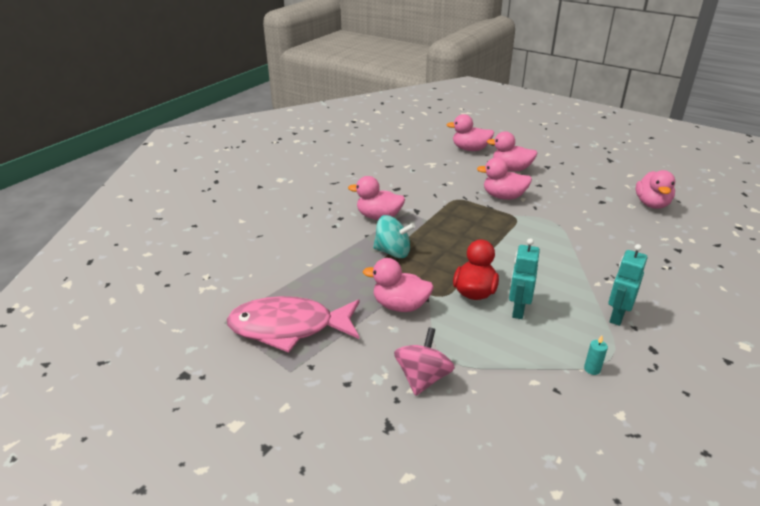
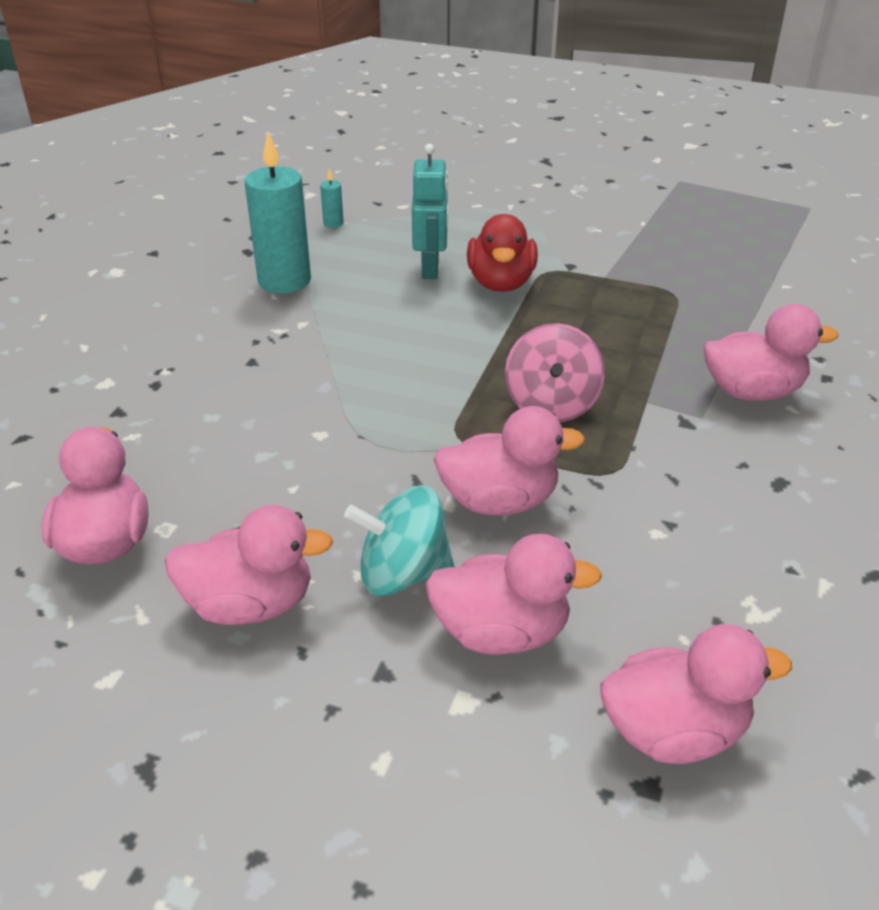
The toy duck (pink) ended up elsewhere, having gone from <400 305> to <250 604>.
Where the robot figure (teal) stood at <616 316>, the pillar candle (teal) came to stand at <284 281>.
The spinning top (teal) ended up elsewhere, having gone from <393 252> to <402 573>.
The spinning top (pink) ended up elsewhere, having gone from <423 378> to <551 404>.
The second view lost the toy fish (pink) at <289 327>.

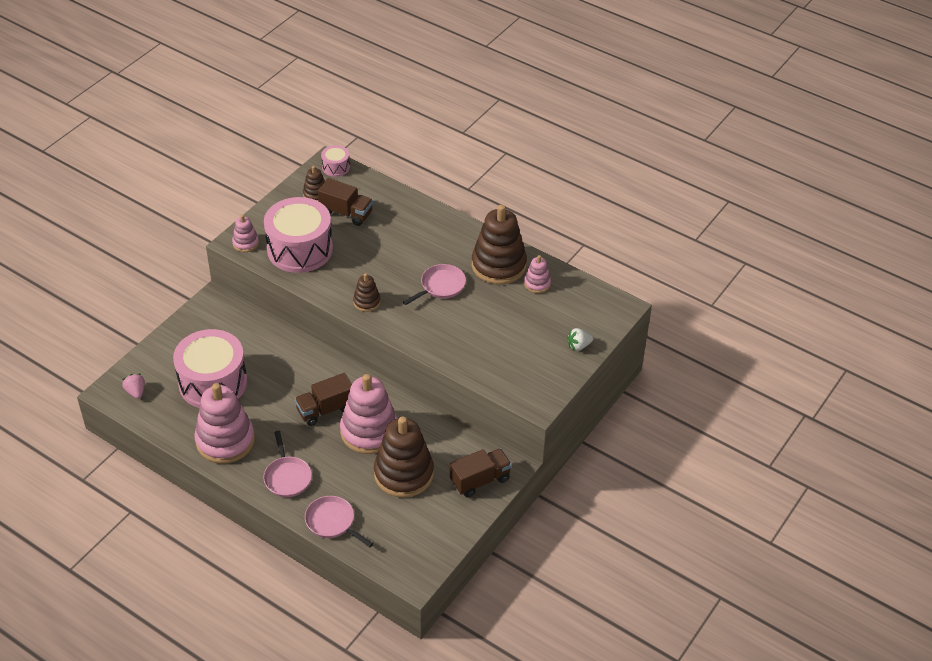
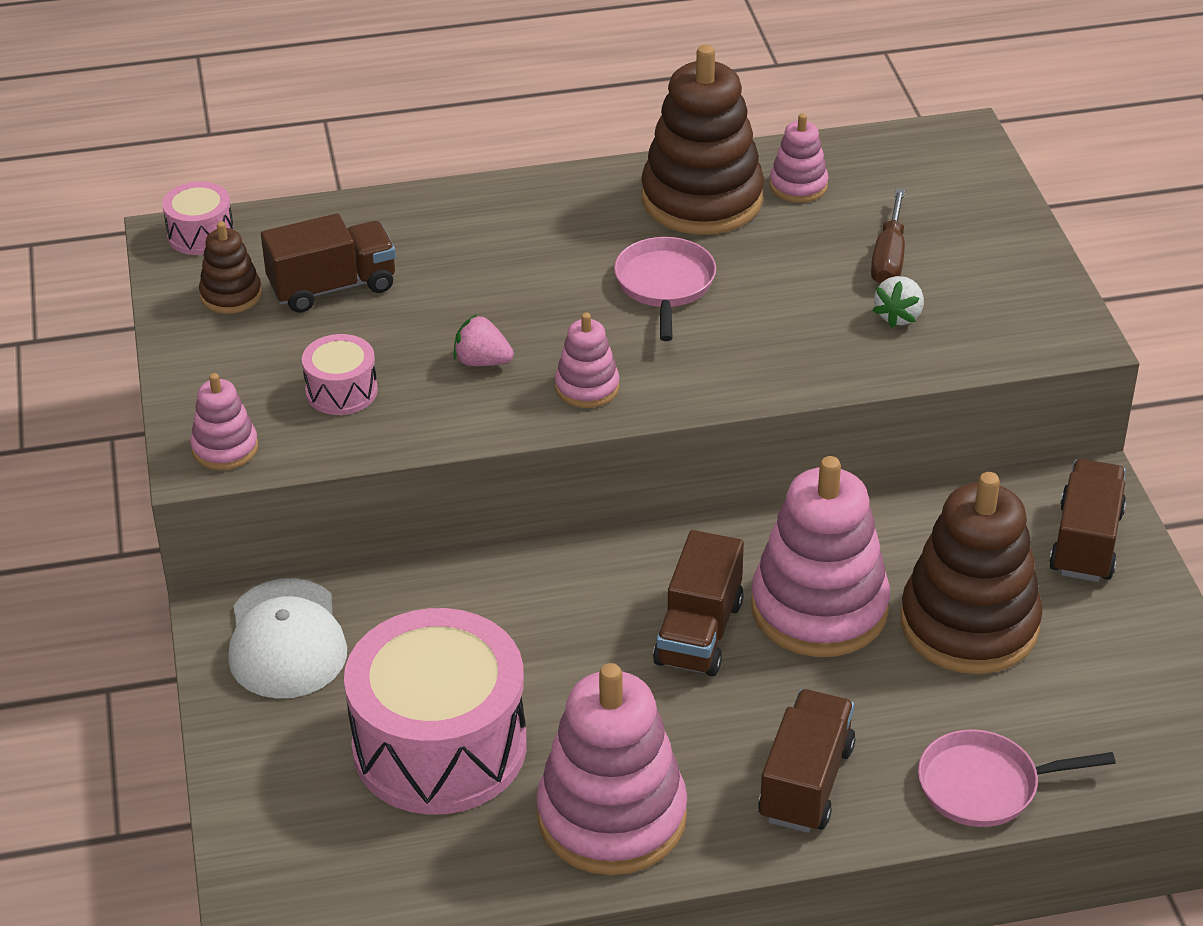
The second view gained the baseball cap (pure white) at <286 640>.
The size of the drum (pink) at <300 249> changed by a factor of 0.45.
The toy strawberry (pink) ended up elsewhere, having gone from <136 392> to <482 362>.
What was the ring stacker (dark brown) at <366 302> turned into the ring stacker (pink) at <587 387>.
Where the pan (pink) stood at <287 477>, the lorry (dark brown) came to stand at <806 783>.
The second view gained the flat screwdriver (dark brown) at <889 257>.
The toy strawberry (pure white) ended up elsewhere, having gone from <579 346> to <899 316>.

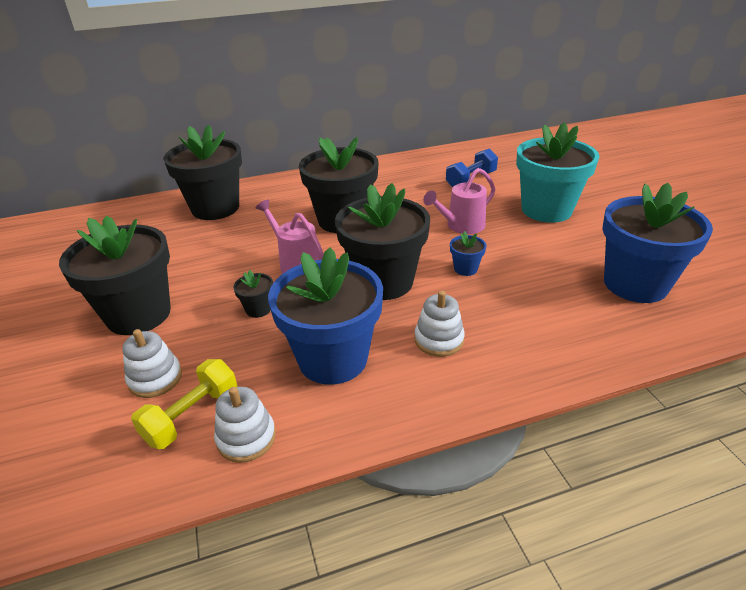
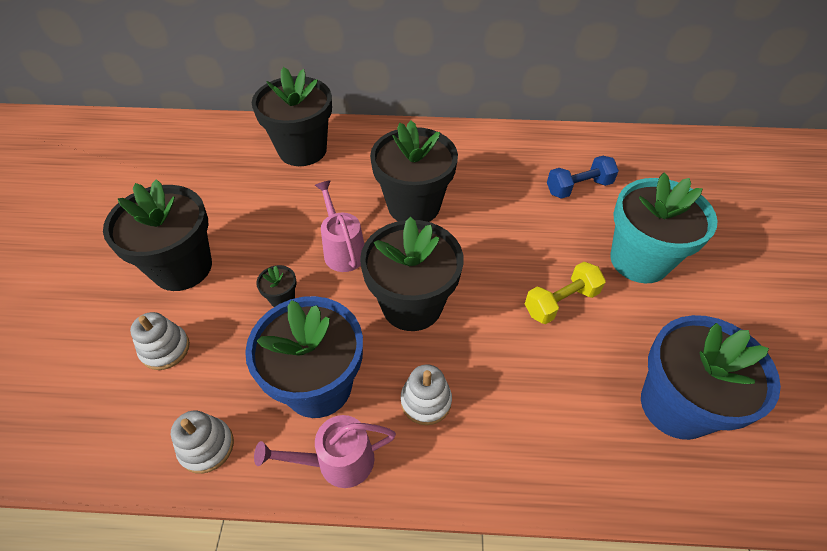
The watering pot (pink) ended up elsewhere, having gone from <461 226> to <337 461>.
The dumbbell (bright yellow) ended up elsewhere, having gone from <192 416> to <561 302>.
The second view lost the flower pot (blue) at <465 269>.

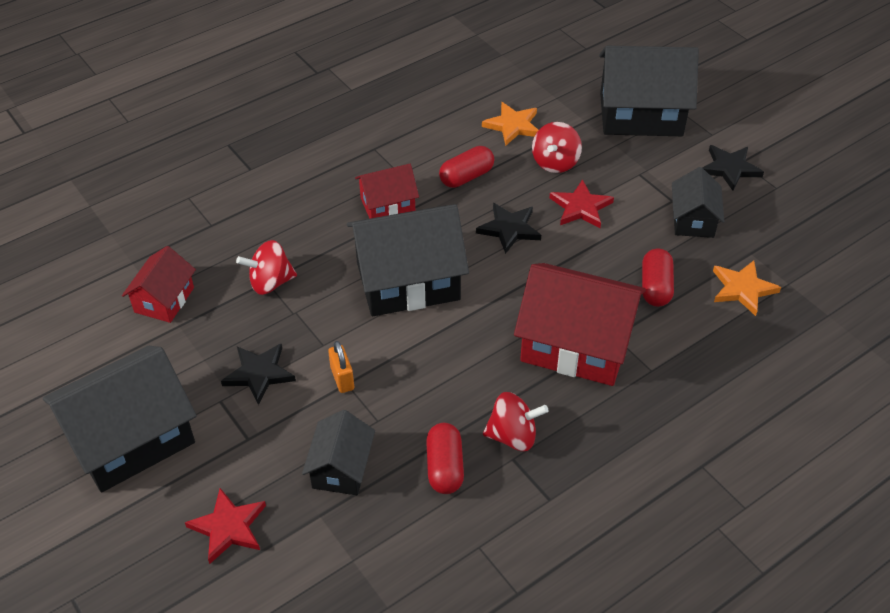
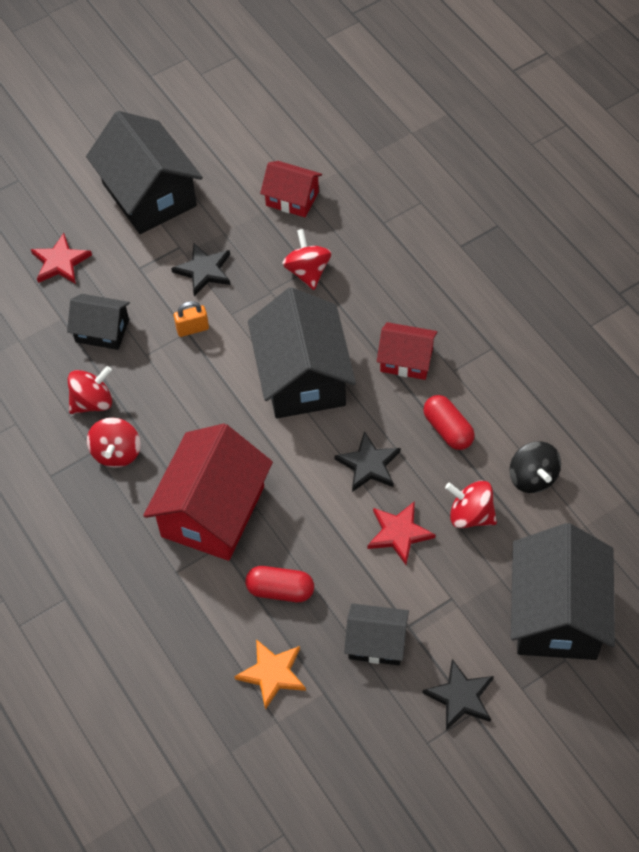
Where the pill shape (red) stood at <445 467>, the spinning top (red) came to stand at <92 402>.
The cottage (red) at <387 205> ended up facing another way, 60 degrees counterclockwise from before.
Where the star (orange-coloured) stood at <513 126>, the spinning top (black) came to stand at <532 477>.

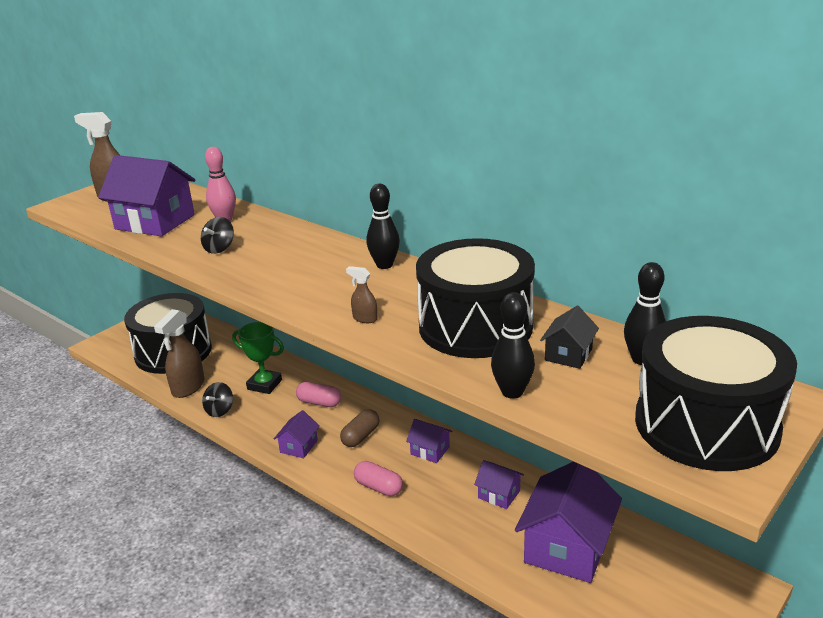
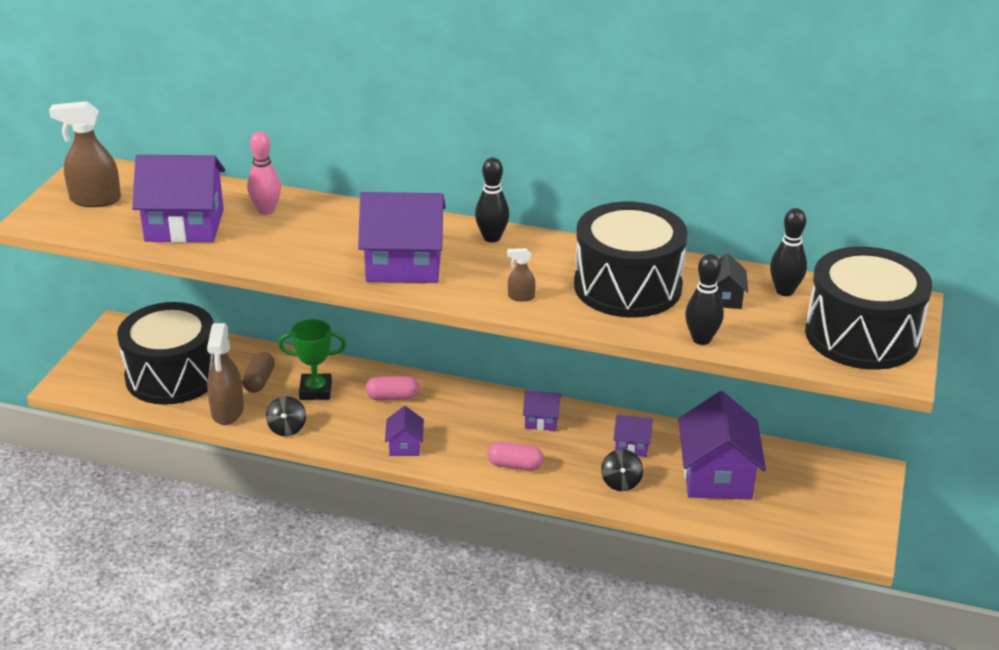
The pill shape (dark brown) ended up elsewhere, having gone from <361 436> to <259 381>.
The second view gained the cottage (purple) at <404 264>.
The spinning top (black) ended up elsewhere, having gone from <219 248> to <621 482>.

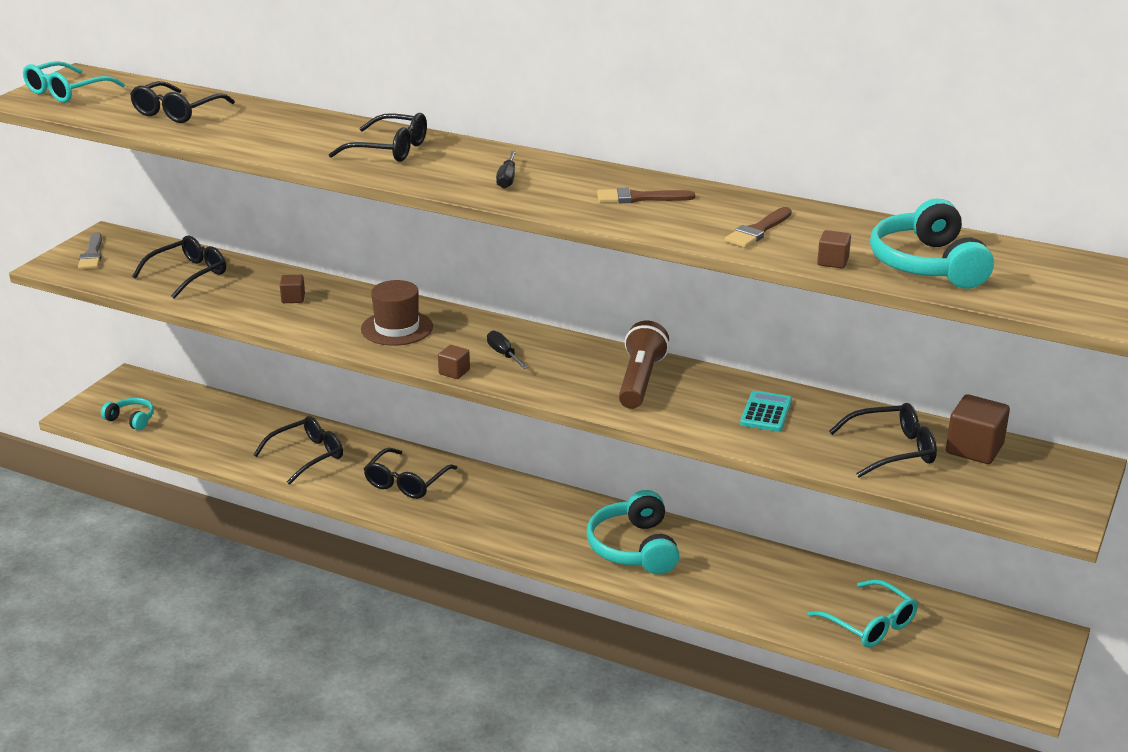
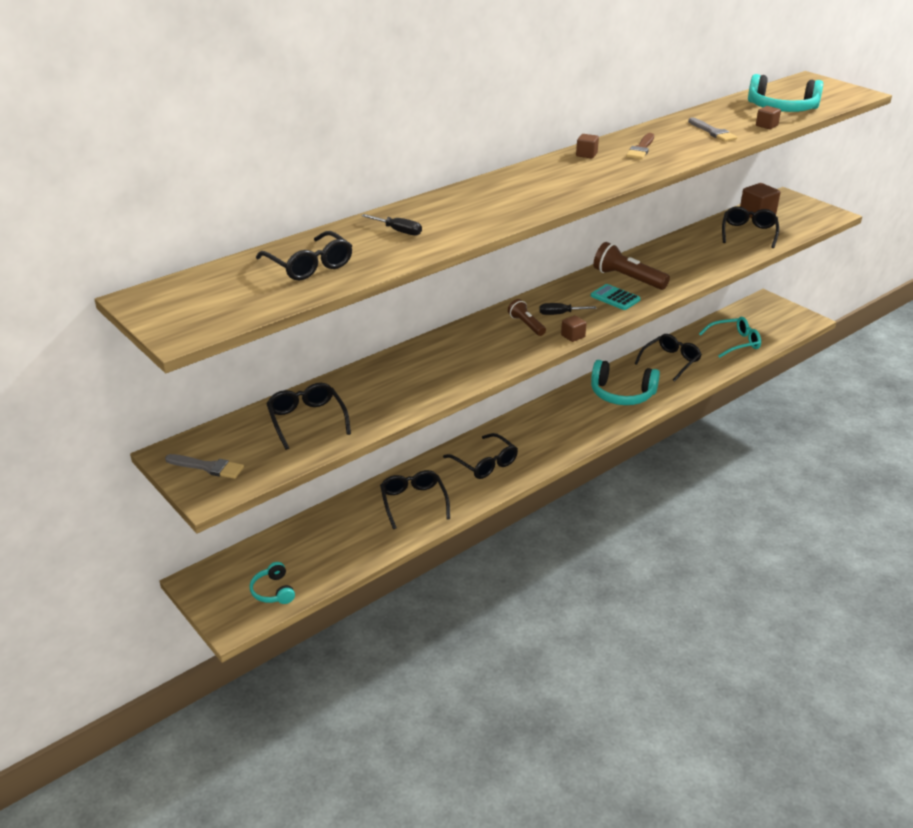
The headset (teal) at <131 419> ended up facing another way, 75 degrees counterclockwise from before.
The flat screwdriver (black) ended up elsewhere, having gone from <507 179> to <398 231>.
The second view gained the flashlight (dark brown) at <526 325>.
The block (dark brown) ended up elsewhere, having gone from <293 298> to <586 154>.
The pocket calculator (teal) ended up elsewhere, having gone from <766 412> to <615 298>.
The spectacles (black) ended up elsewhere, having gone from <389 149> to <670 361>.
What was the paint brush (dark brown) at <758 231> turned into the paint brush (ash-grey) at <712 132>.
The second view lost the spectacles (teal) at <67 92>.
The second view lost the top hat (dark brown) at <397 328>.

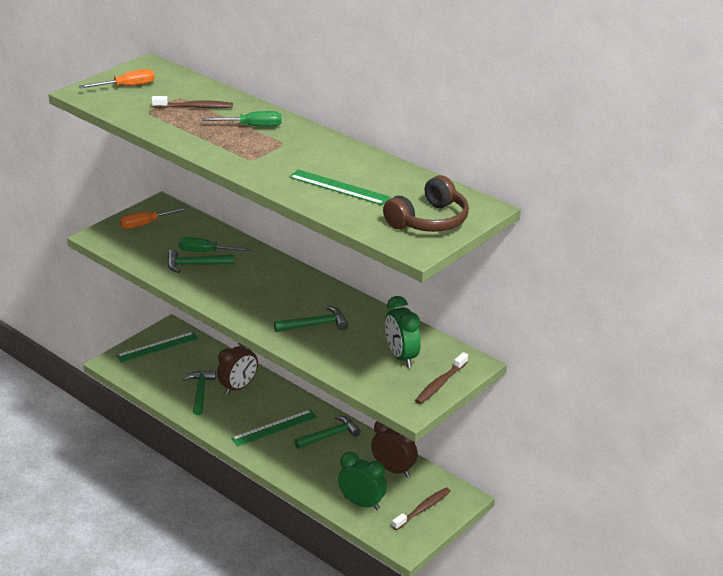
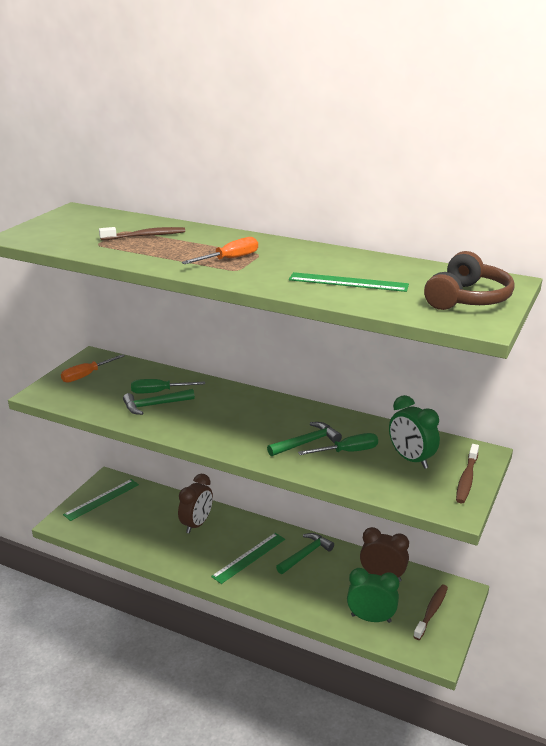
The flat screwdriver (orange-coloured) ended up elsewhere, having gone from <127 86> to <229 259>.
The flat screwdriver (green) ended up elsewhere, having gone from <252 126> to <347 451>.
The second view lost the hammer (green) at <200 392>.

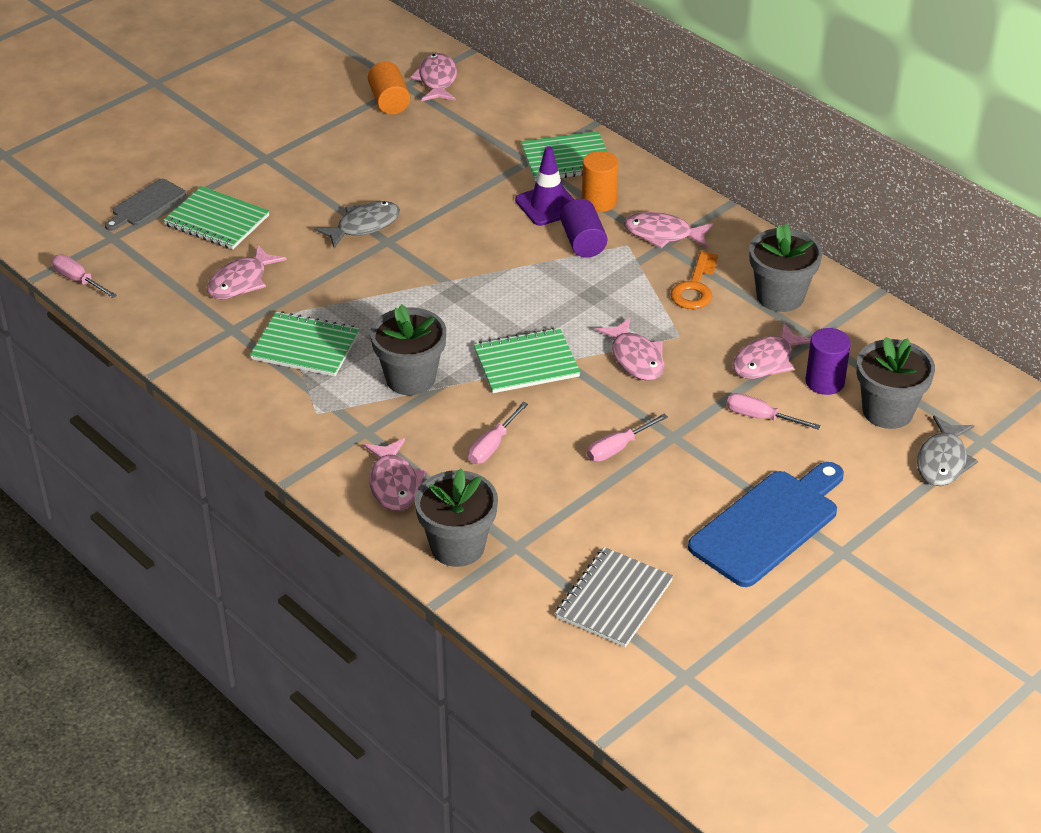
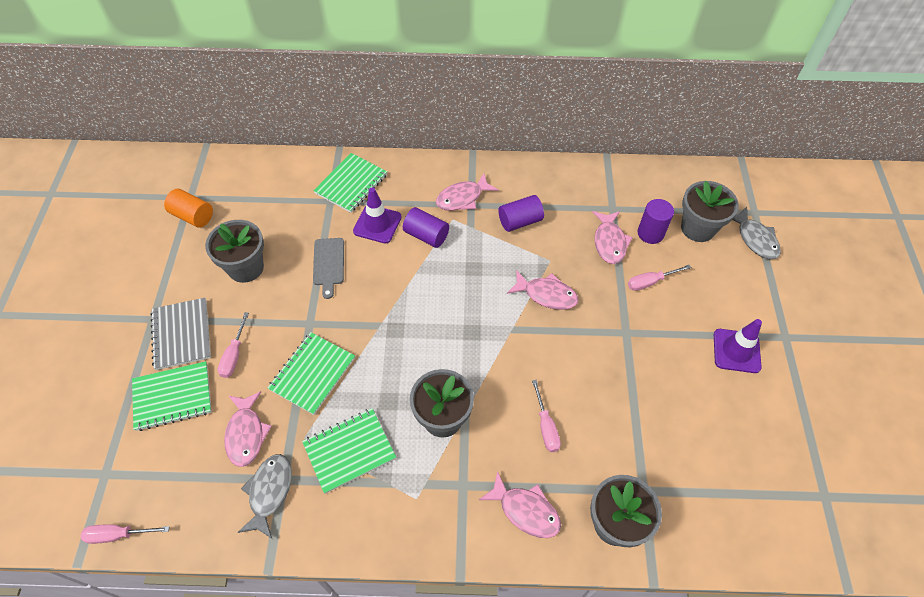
The notepad (ash-grey) ended up elsewhere, having gone from <614 599> to <182 334>.
The flower pot (ash-grey) ended up elsewhere, having gone from <780 296> to <246 268>.
The flat screwdriver (pink) ended up elsewhere, having gone from <618 448> to <234 355>.
The toy fish (ash-grey) ended up elsewhere, having gone from <364 226> to <269 492>.
The notepad (green) ended up elsewhere, having gone from <526 363> to <312 374>.
The cutting board (ash-grey) ended up elsewhere, having gone from <146 205> to <329 264>.
Where the door key (orange-coloured) stood at <695 287>, the solid cylinder (purple) came to stand at <520 221>.
Where the cutting board (blue) stood at <768 524>, the safety cone (purple) came to stand at <736 351>.
The second view lost the toy fish (pink) at <437 80>.
The second view lost the solid cylinder (orange-coloured) at <599 201>.

